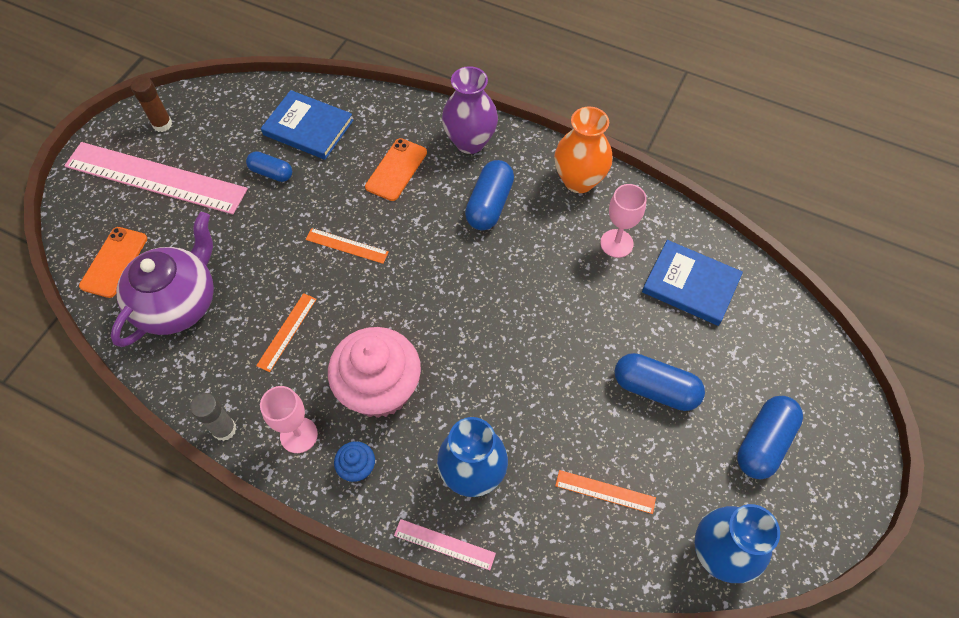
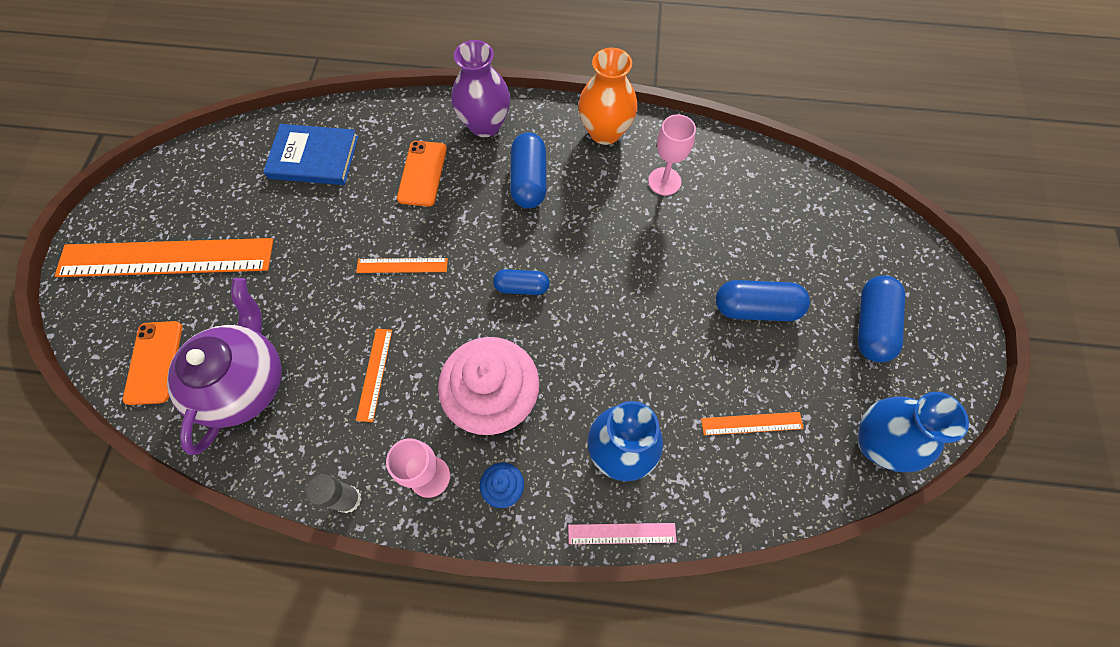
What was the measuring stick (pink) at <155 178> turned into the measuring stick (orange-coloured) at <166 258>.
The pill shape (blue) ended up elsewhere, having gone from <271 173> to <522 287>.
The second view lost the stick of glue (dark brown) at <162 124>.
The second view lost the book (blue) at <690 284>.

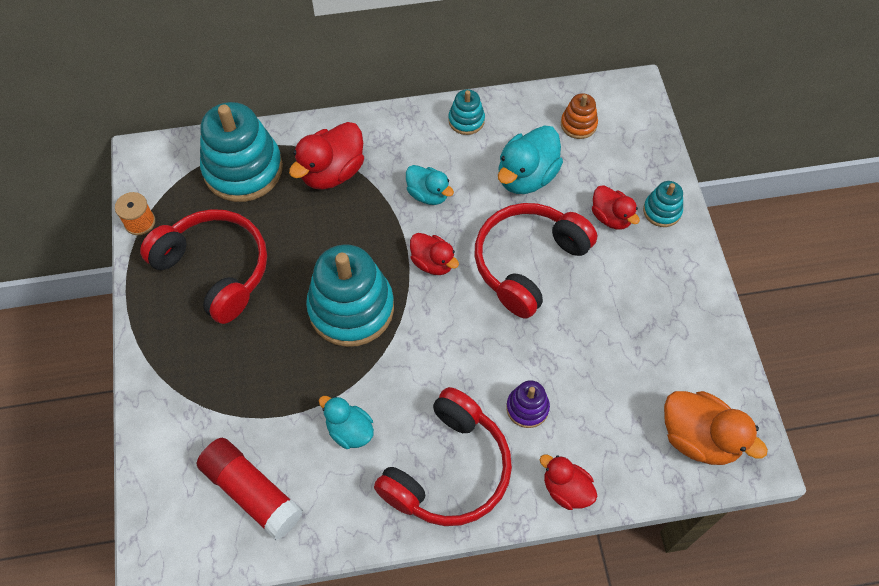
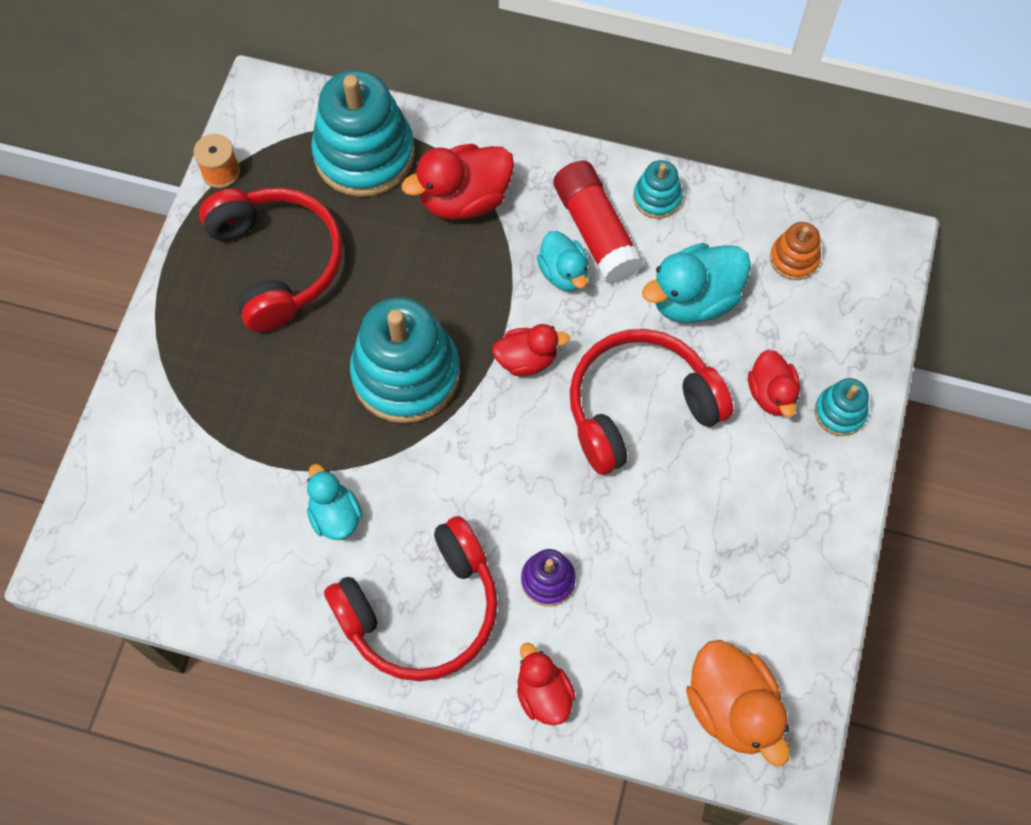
The toy duck (red) at <433 263> ended up facing another way, 75 degrees counterclockwise from before.
The stick of glue (red) ended up elsewhere, having gone from <252 492> to <596 231>.

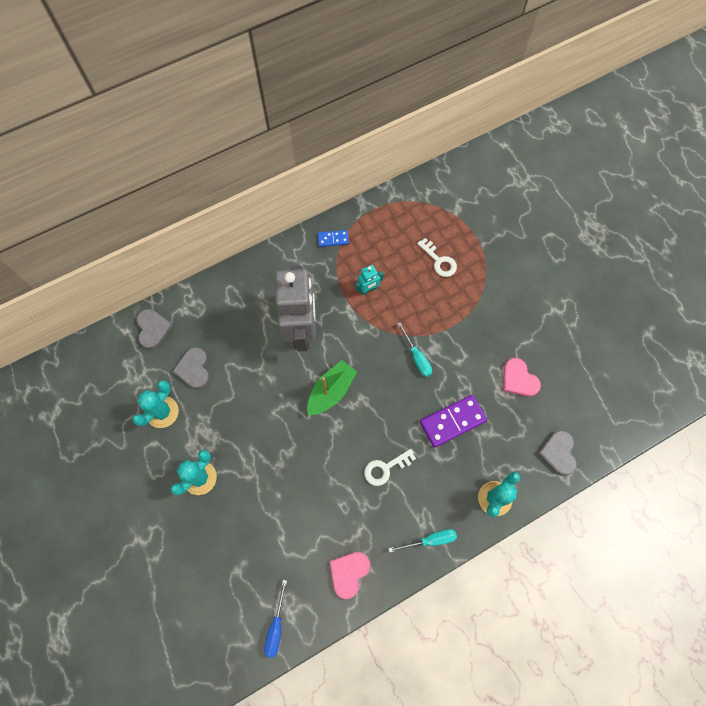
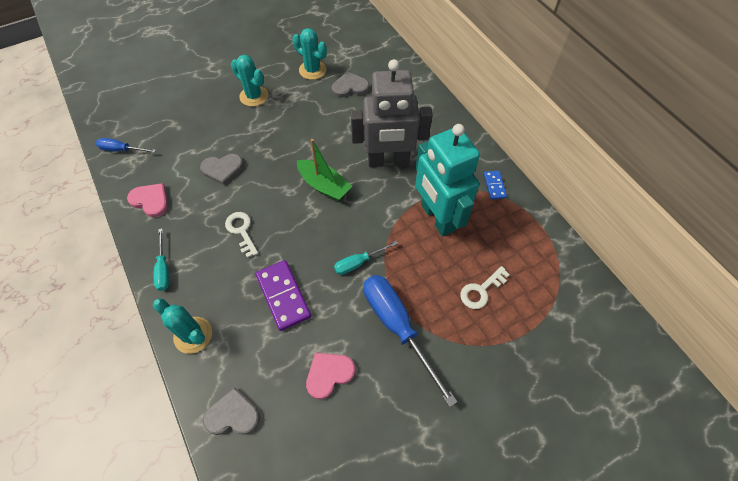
The heart (ash-grey) ended up elsewhere, having gone from <153 329> to <222 169>.
The second view gained the flat screwdriver (blue) at <397 327>.
The size of the robot figure (teal) at <368 290> changed by a factor of 2.46.

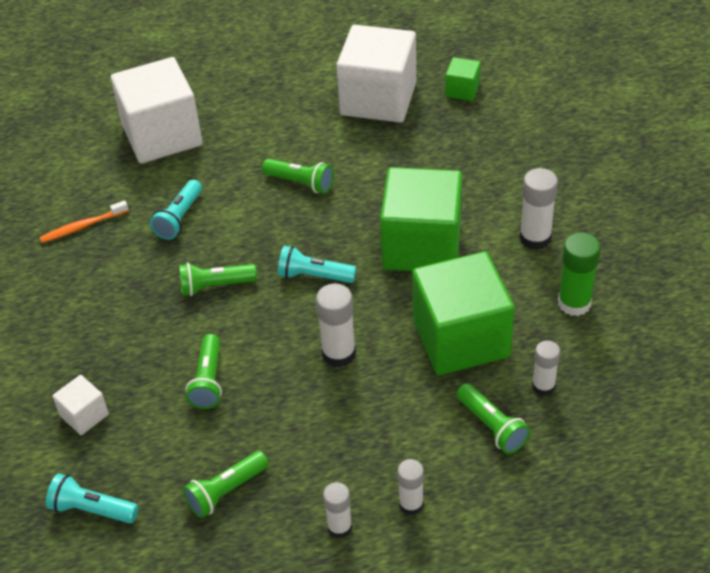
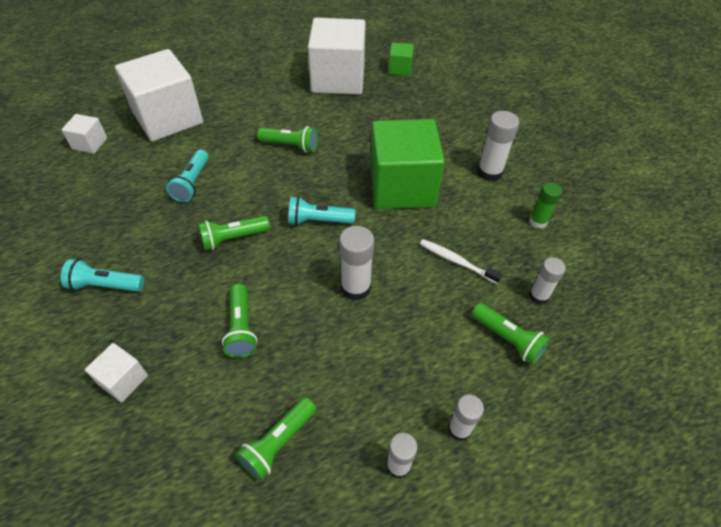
The second view gained the block (pure white) at <90 143>.
The flashlight (teal) ended up elsewhere, having gone from <92 509> to <105 285>.
Where the block (green) stood at <461 338>, the tooth brush (pure white) came to stand at <456 261>.
The size of the stick of glue (green) at <574 303> changed by a factor of 0.66.
The second view lost the tooth brush (orange-coloured) at <82 227>.

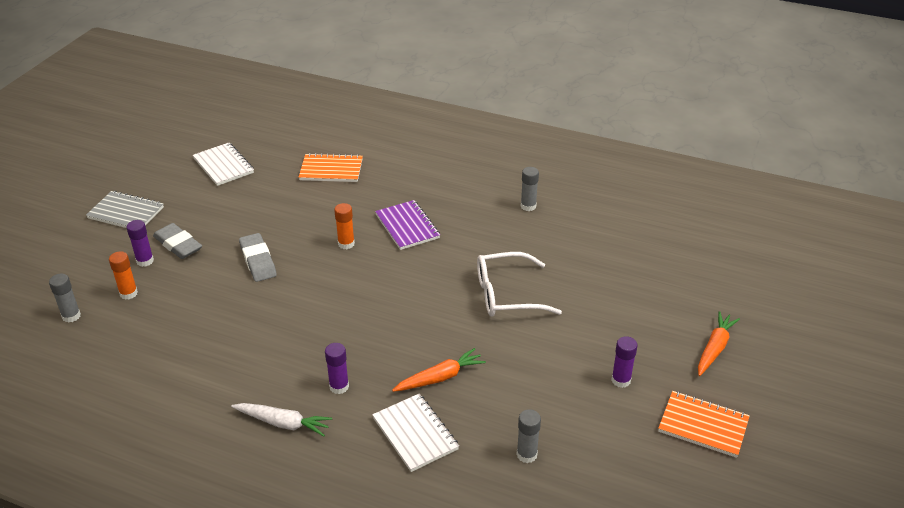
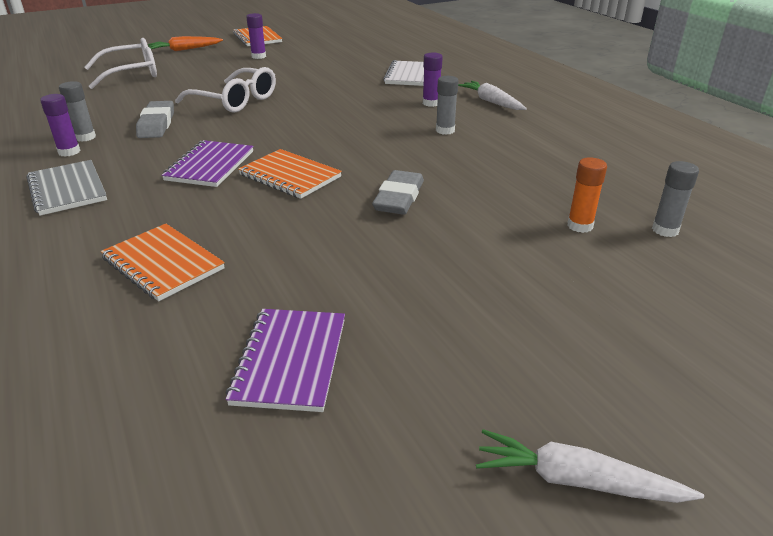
The notepad (ash-grey) ended up elsewhere, having gone from <126 213> to <67 190>.
The stick of glue (purple) ended up elsewhere, having gone from <145 261> to <69 152>.
The second view gained the spectacles (pure white) at <131 73>.
The eraser (ash-grey) ended up elsewhere, having gone from <178 245> to <156 124>.
What was the notepad (pure white) at <223 166> turned into the notepad (purple) at <290 361>.
Where the stick of glue (orange-coloured) stood at <346 244>, the notepad (orange-coloured) came to stand at <290 176>.
The stick of glue (ash-grey) ended up elsewhere, having gone from <526 454> to <445 130>.
The second view gained the carrot (pure white) at <576 480>.
The second view lost the carrot (orange-coloured) at <440 377>.

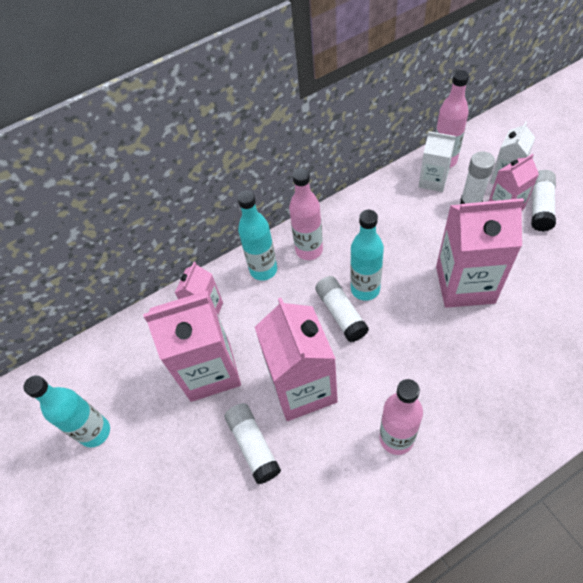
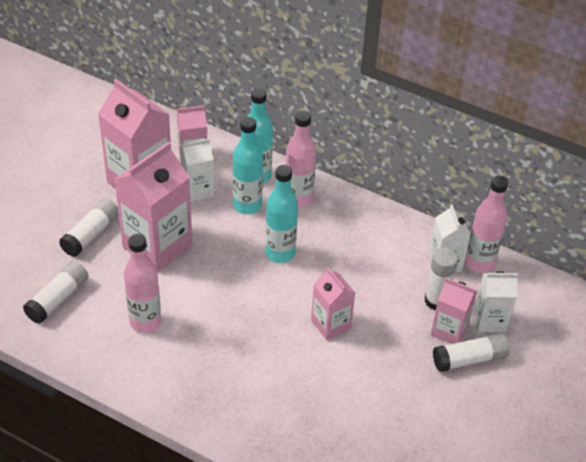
The stick of glue (pure white) ended up elsewhere, having gone from <341 313> to <58 299>.
The second view gained the juice carton (pure white) at <197 190>.
The drink bottle (teal) ended up elsewhere, having gone from <95 432> to <247 205>.
The size of the juice carton (pink) at <465 284> changed by a factor of 0.56.

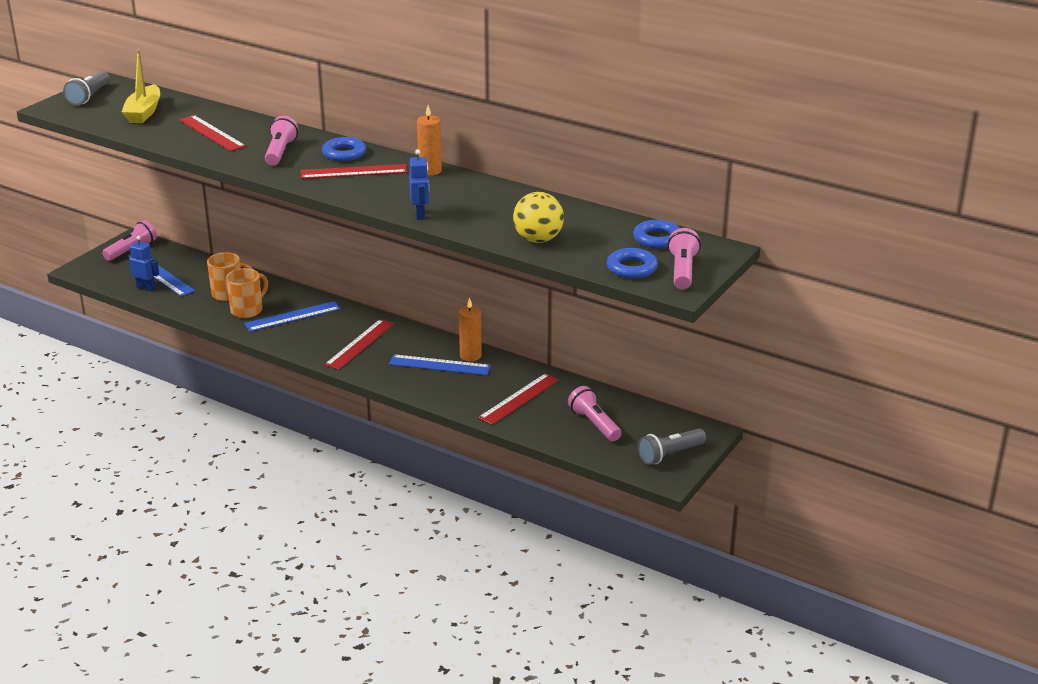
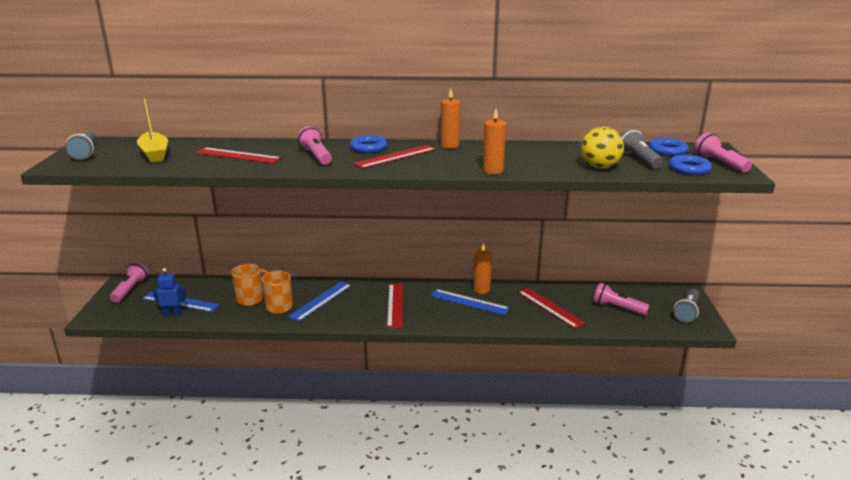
The measuring stick (blue) at <439 365> ended up facing another way, 45 degrees clockwise from before.
Where the robot figure (blue) stood at <420 214>, the pillar candle (orange-coloured) came to stand at <493 170>.
The measuring stick (red) at <519 399> ended up facing another way, 45 degrees counterclockwise from before.
The second view gained the flashlight (ash-grey) at <638 159>.

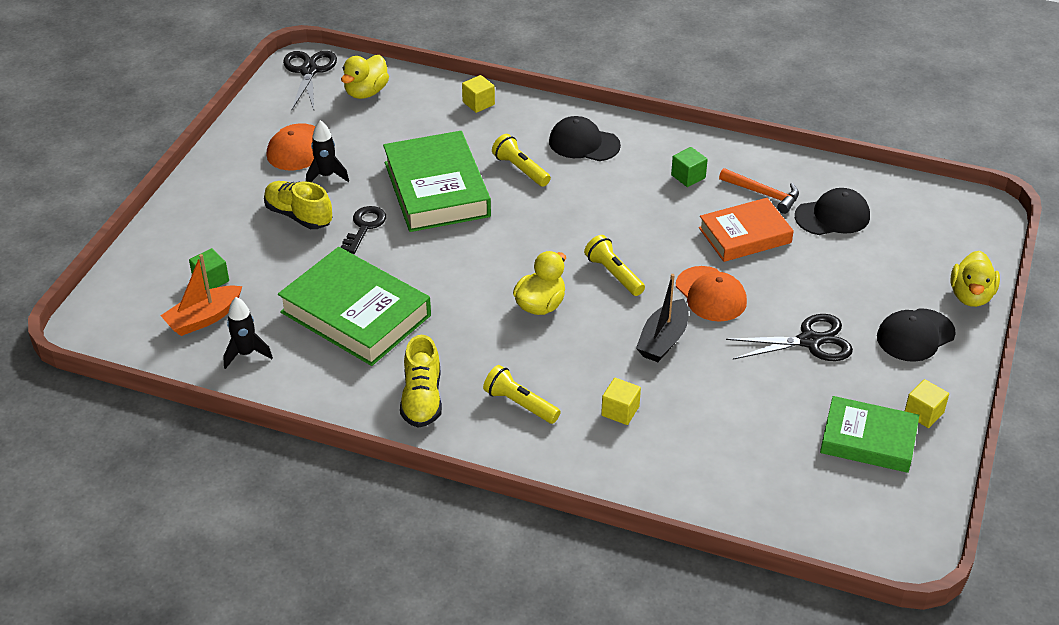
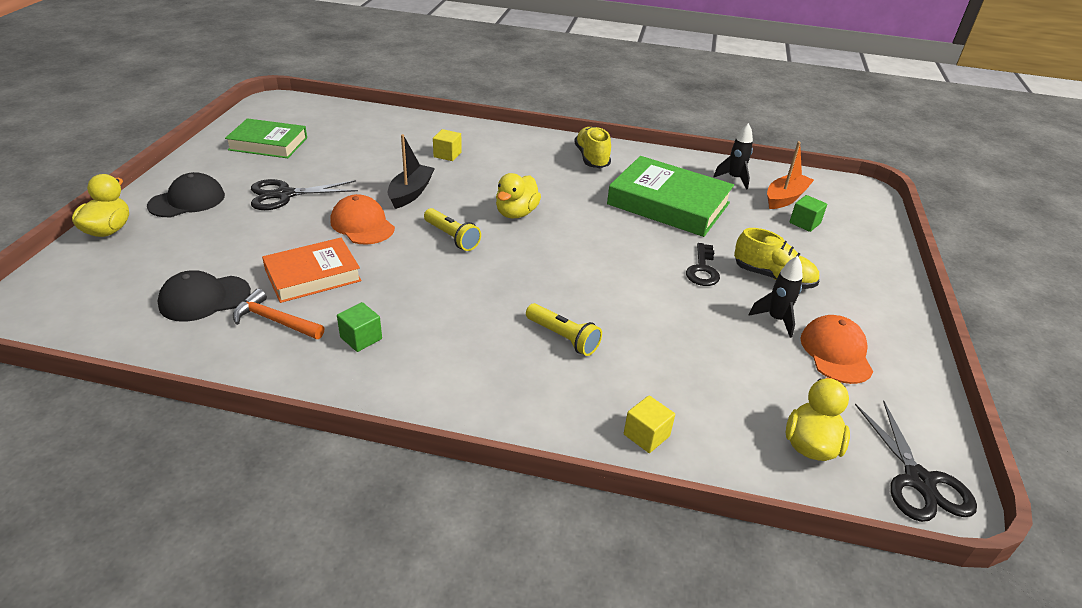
The second view lost the book (green) at <436 189>.
The second view lost the flashlight (bright yellow) at <520 404>.
The second view lost the baseball cap (black) at <584 143>.
The second view lost the block (bright yellow) at <923 413>.

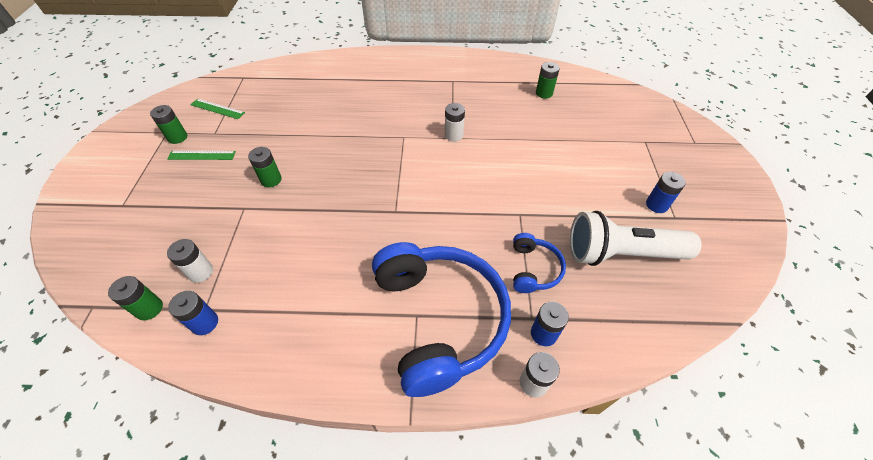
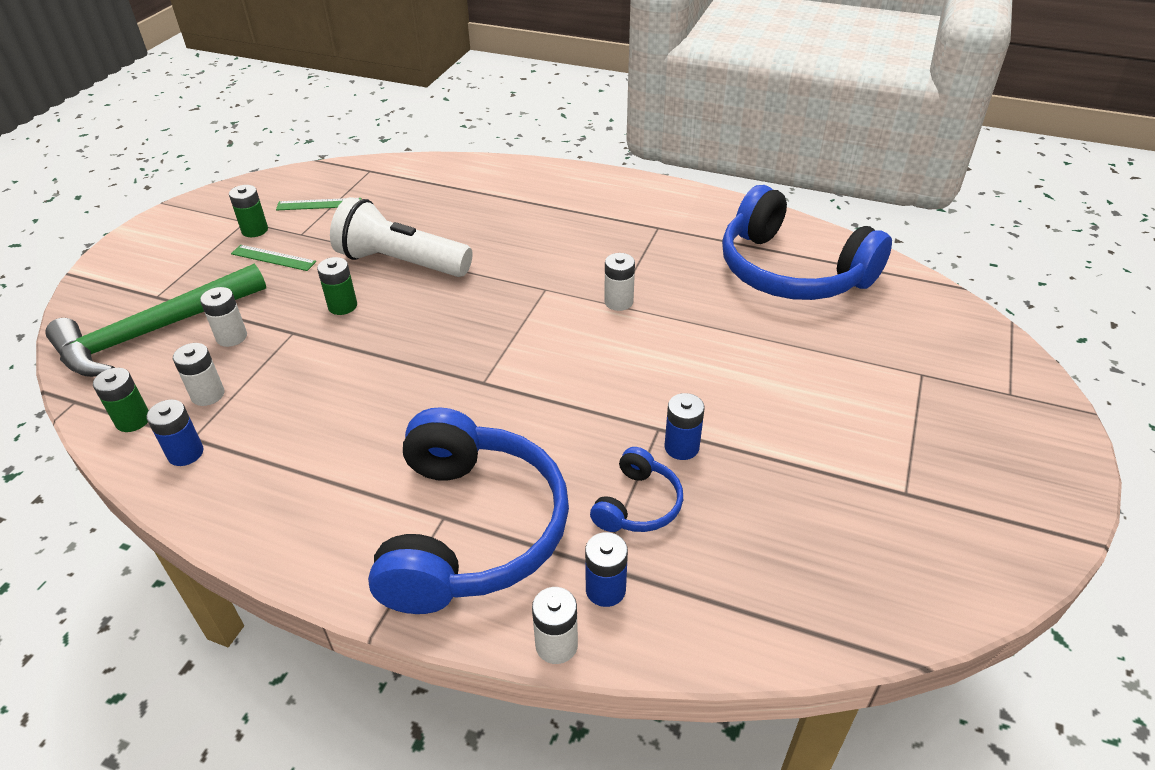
The second view gained the hammer (green) at <153 332>.
The second view gained the AA battery (pure white) at <231 337>.
The measuring stick (green) at <217 108> ended up facing another way, 45 degrees counterclockwise from before.
The flashlight (pure white) ended up elsewhere, having gone from <621 253> to <401 262>.
The AA battery (blue) ended up elsewhere, having gone from <656 205> to <681 447>.
Where the AA battery (green) stood at <544 93>, the headset (blue) came to stand at <792 271>.

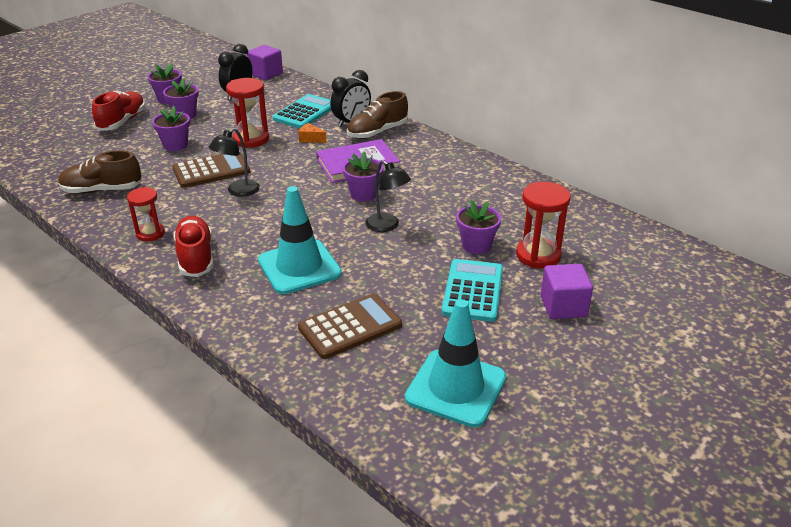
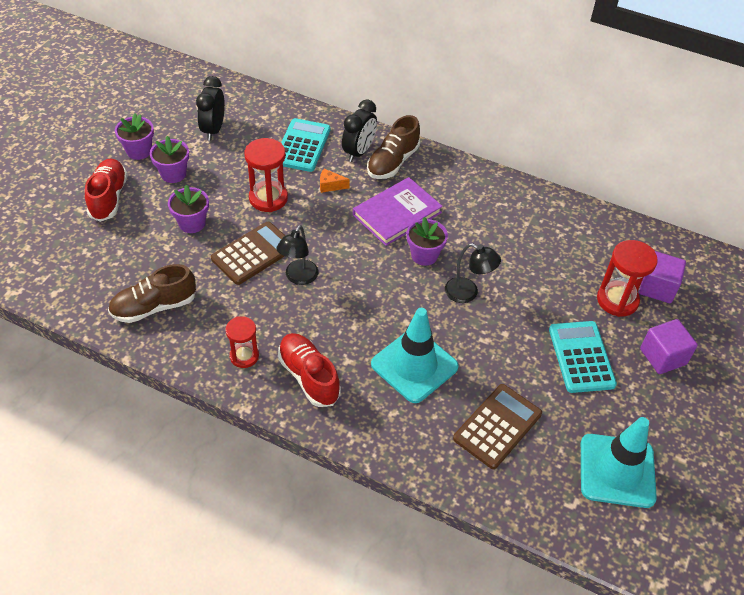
The block (purple) ended up elsewhere, having gone from <266 74> to <657 287>.
The second view lost the flower pot (purple) at <476 245>.

